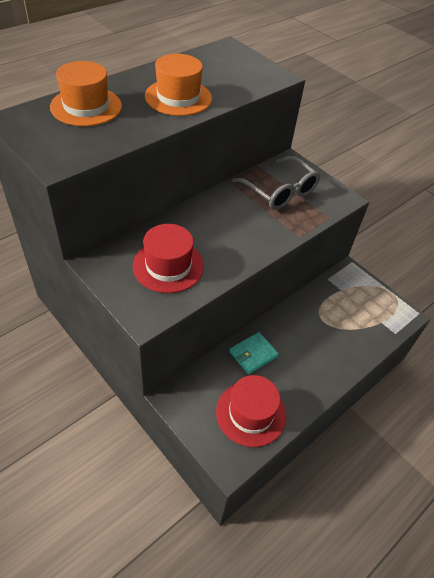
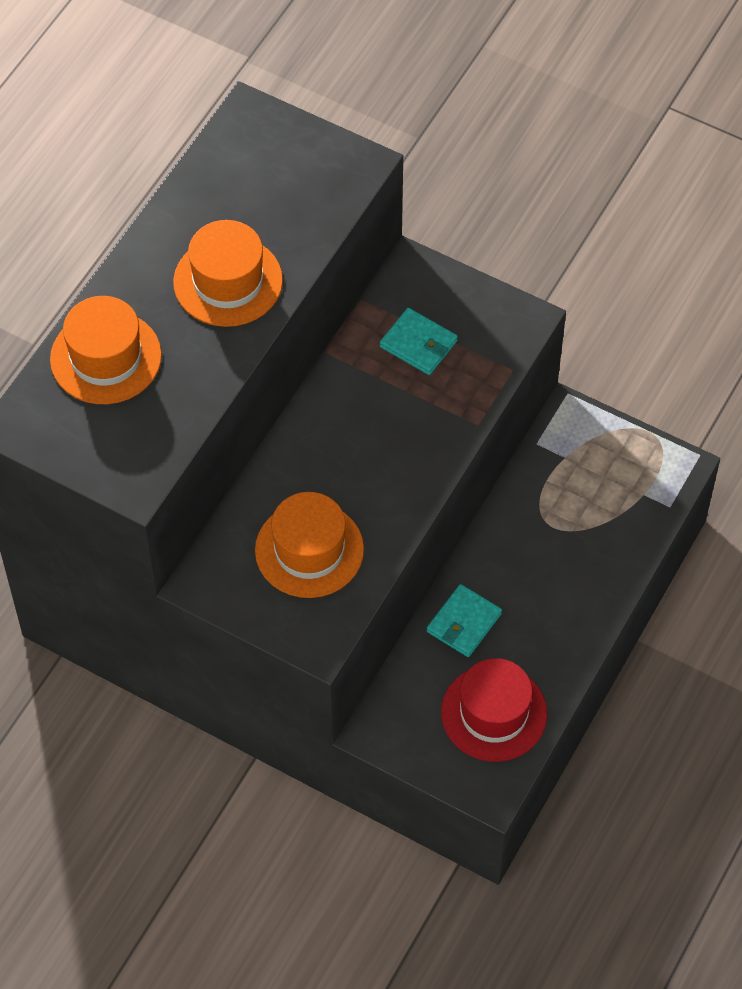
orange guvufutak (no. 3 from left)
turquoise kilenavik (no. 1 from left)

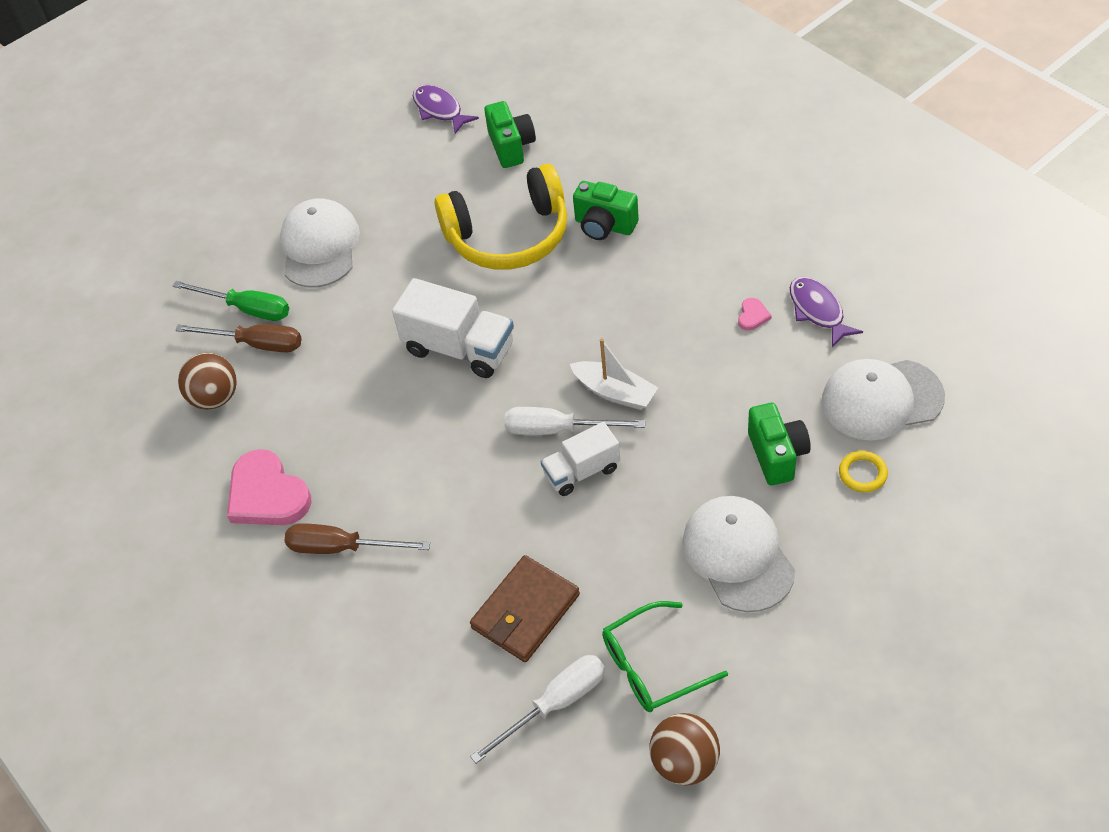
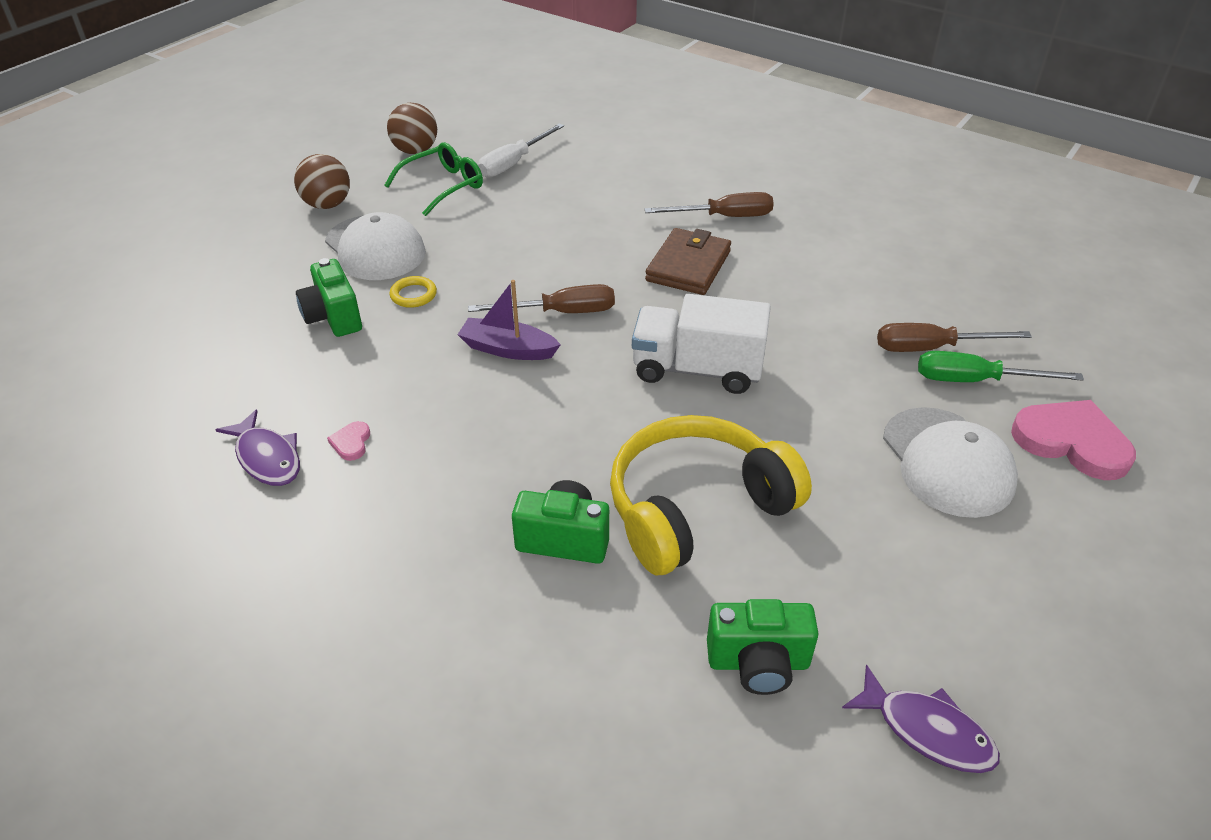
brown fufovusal (no. 1 from left)
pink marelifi (no. 2 from left)
brown kilenavik
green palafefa (no. 3 from left)
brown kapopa (no. 1 from left)
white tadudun (no. 2 from left in the first image)
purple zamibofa
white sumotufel (no. 3 from left in the first image)
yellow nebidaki

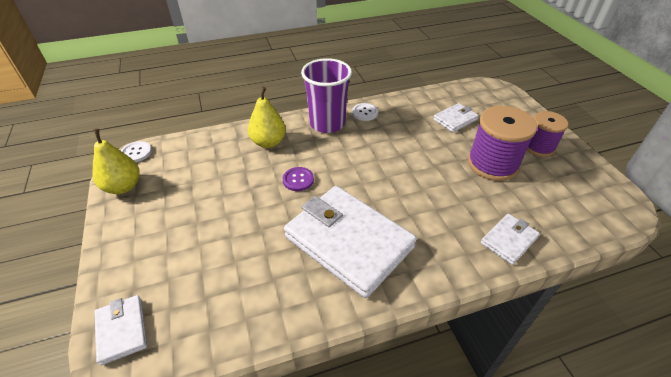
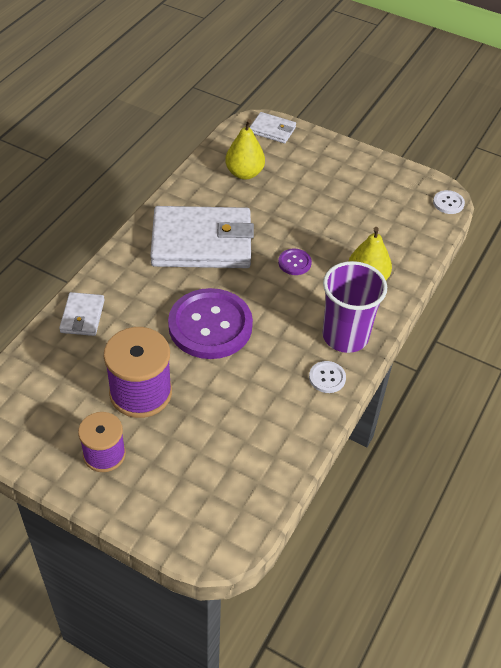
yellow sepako (no. 1 from left)
white kilenavik (no. 3 from left in the first image)
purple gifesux (no. 1 from left)

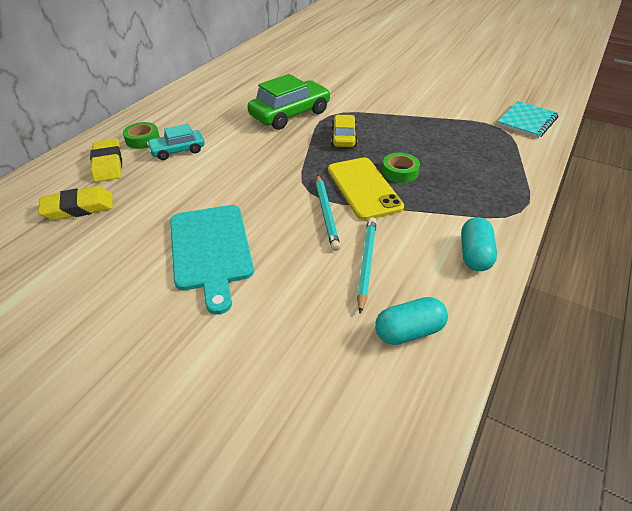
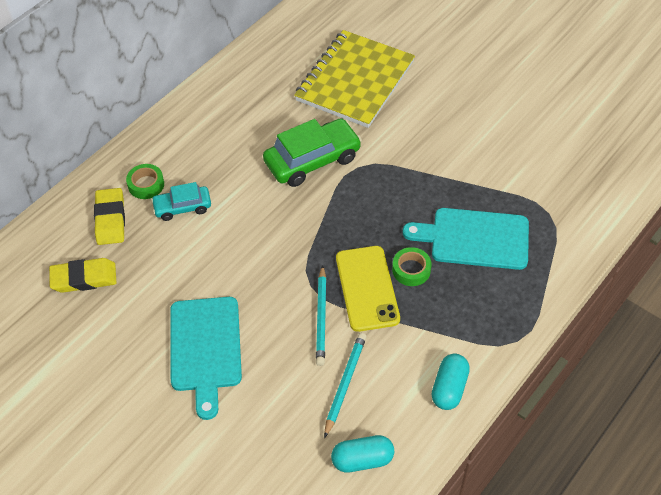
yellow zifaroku
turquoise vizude
yellow vizude
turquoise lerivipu (no. 2 from left)

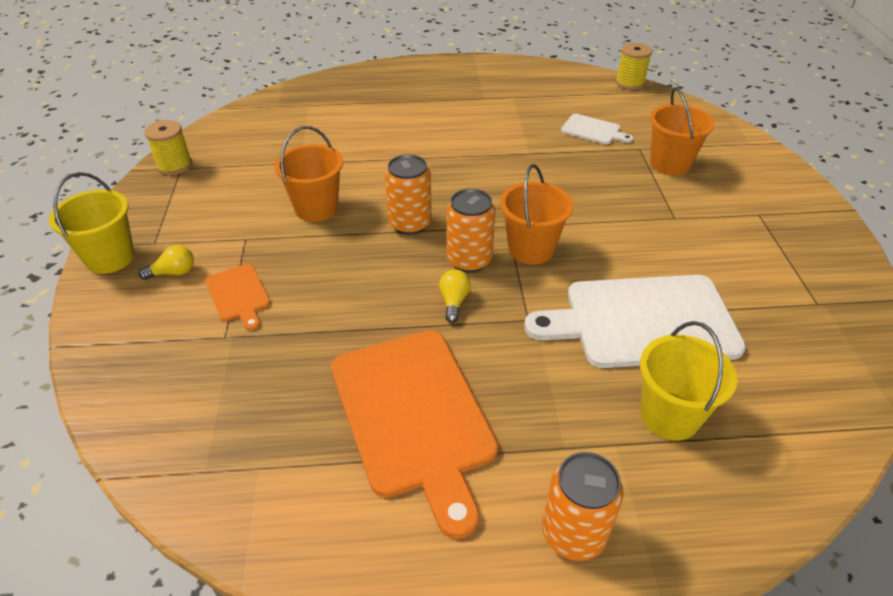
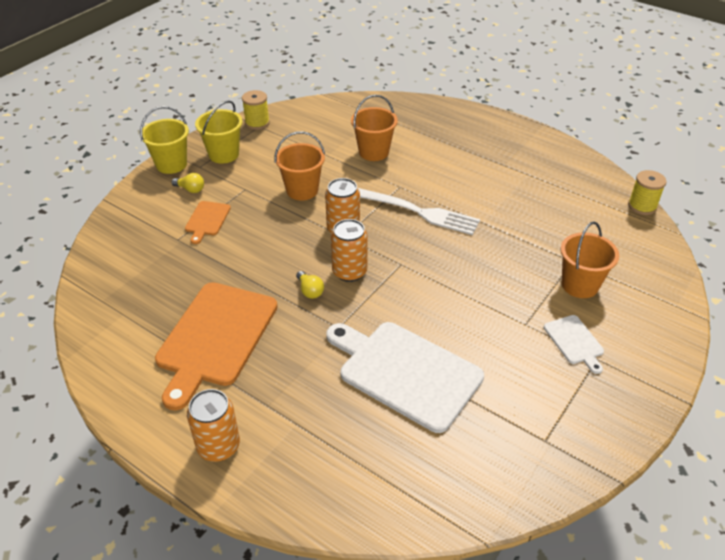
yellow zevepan (no. 2 from left)
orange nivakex (no. 2 from left)
white lerivipu (no. 2 from left)
yellow nivakex (no. 2 from left)
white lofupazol

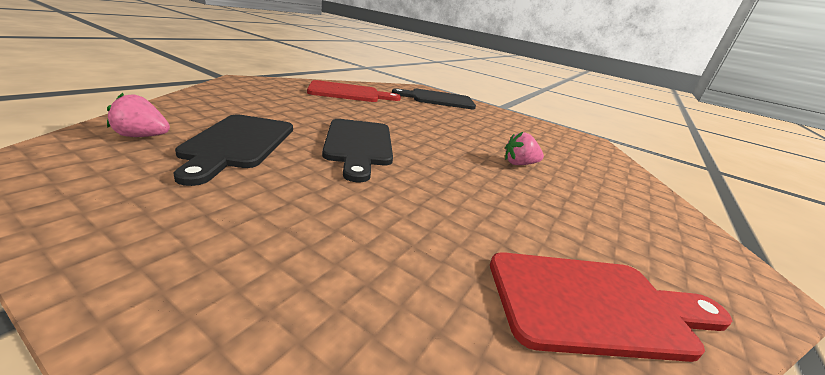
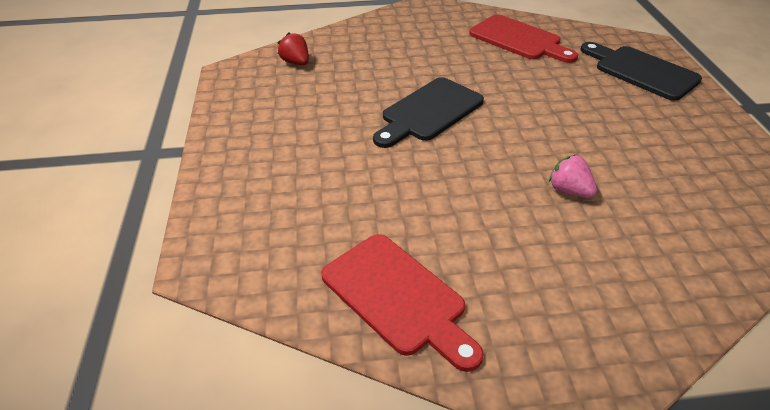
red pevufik
black lerivipu (no. 1 from left in the first image)

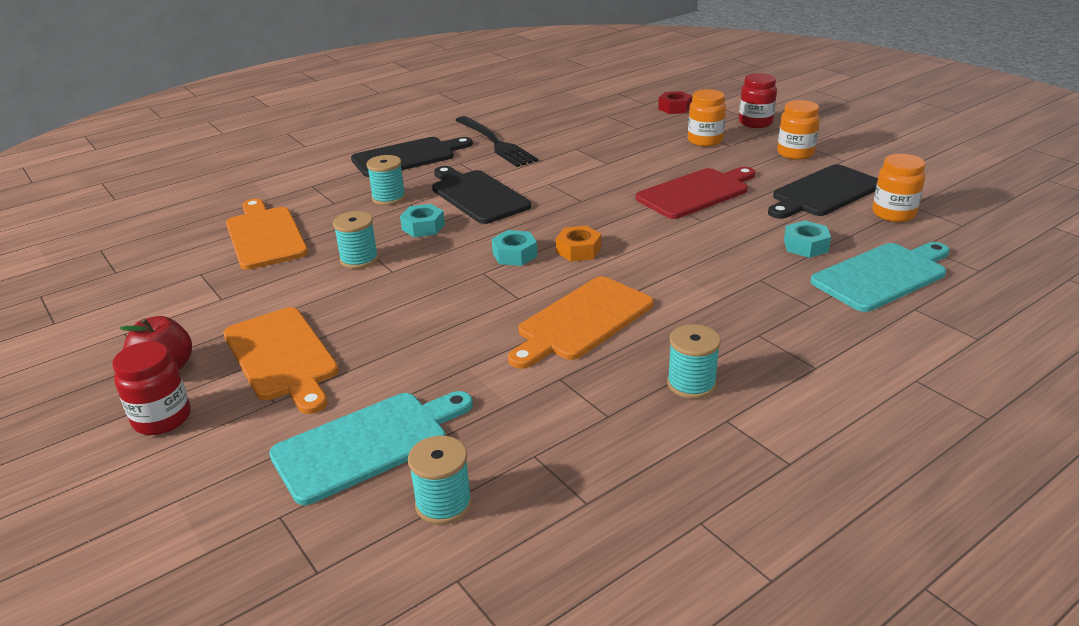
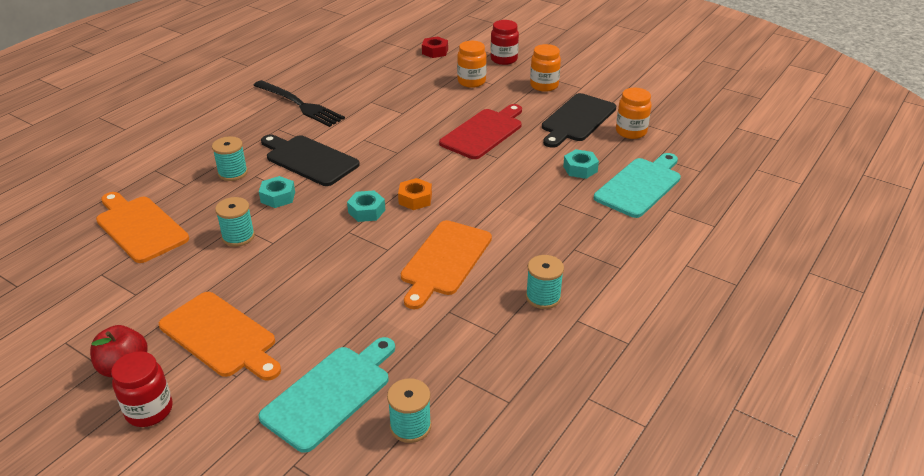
black lerivipu (no. 1 from left in the first image)

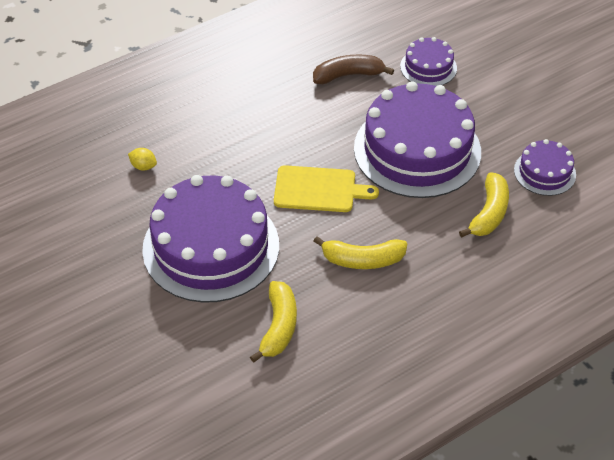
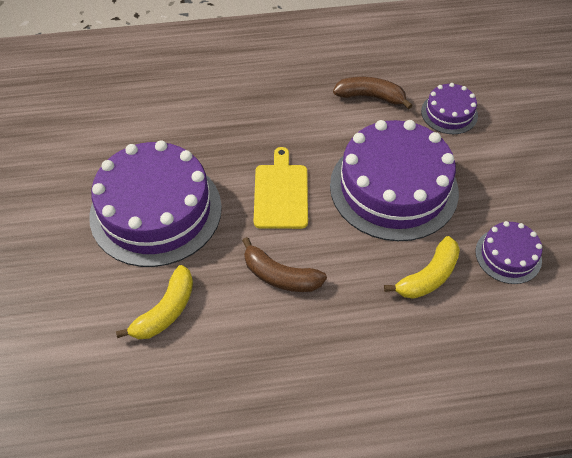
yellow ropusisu
yellow lerivipu
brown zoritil (no. 1 from left)

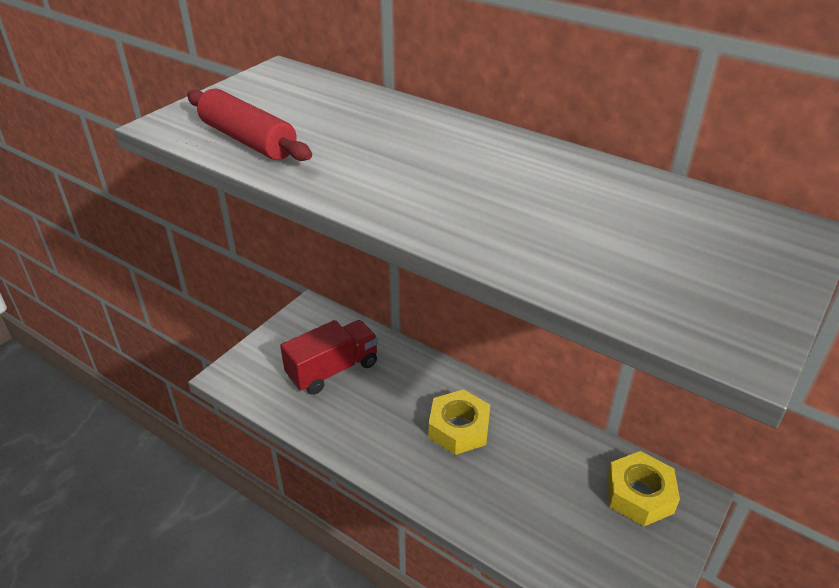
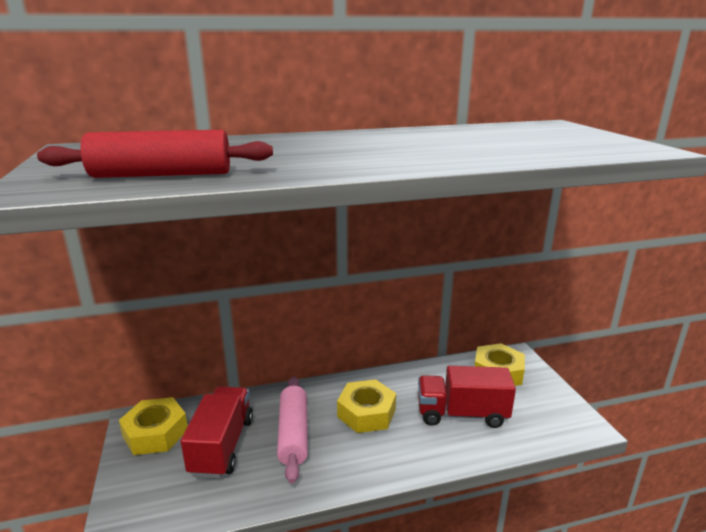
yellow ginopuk (no. 1 from left)
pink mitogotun
red tadudun (no. 2 from left)

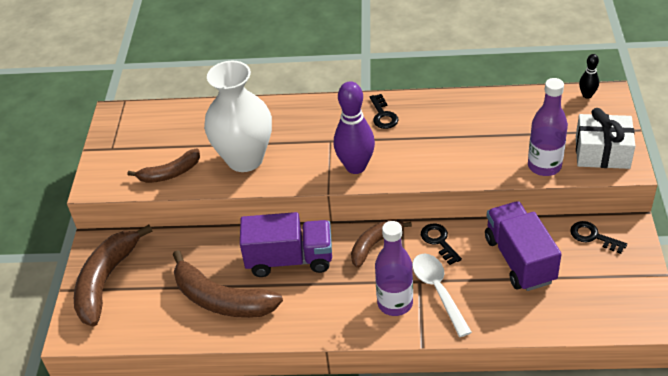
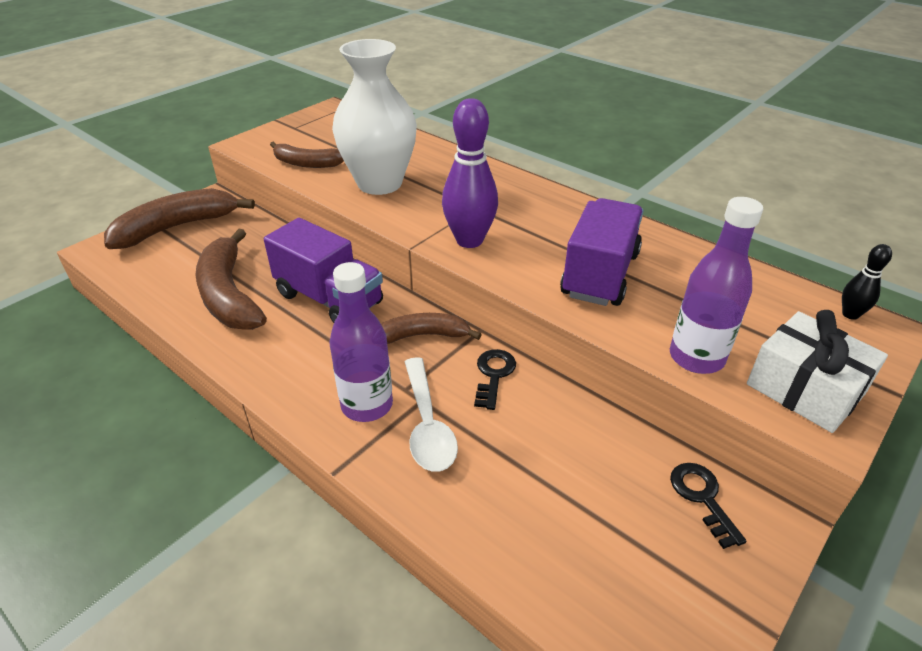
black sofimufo (no. 1 from left in the first image)
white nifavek
purple tadudun (no. 2 from left)

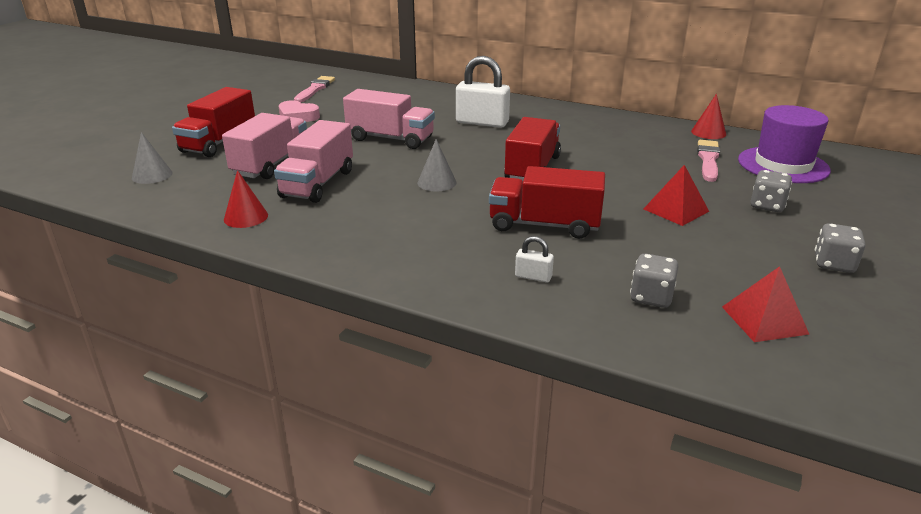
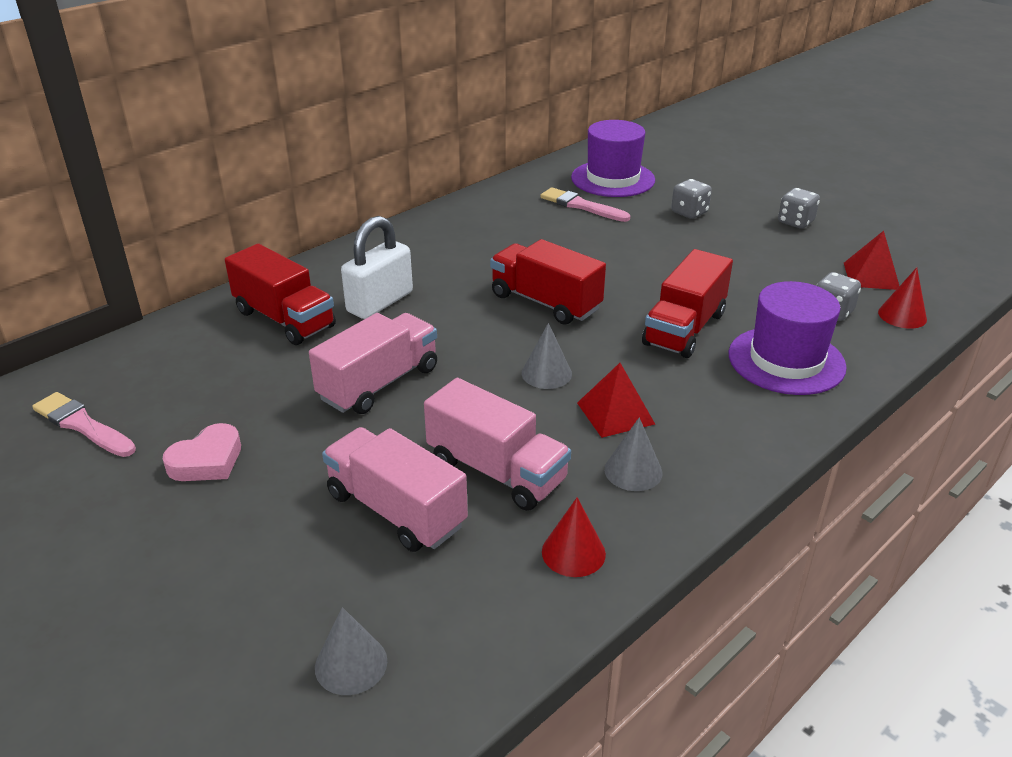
red tadudun (no. 1 from left)
purple guvufutak (no. 2 from left)
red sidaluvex (no. 1 from left)
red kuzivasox (no. 2 from left)
grey kuzivasox (no. 3 from left)

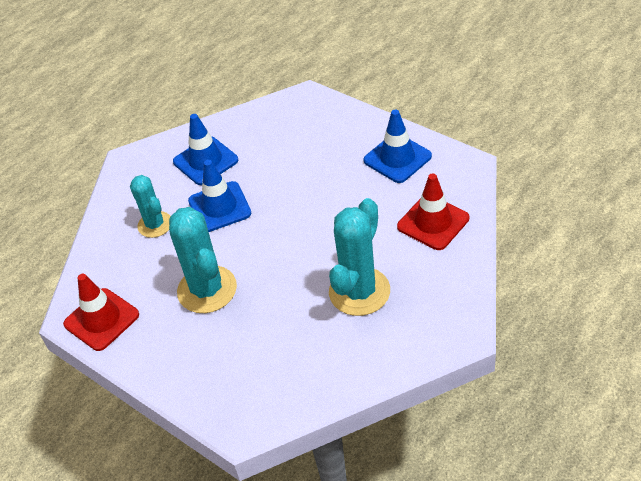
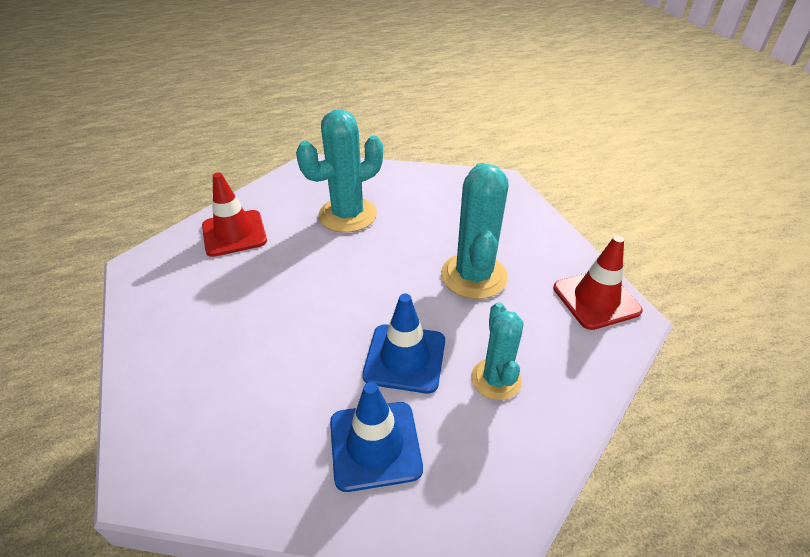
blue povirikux (no. 3 from left in the first image)

